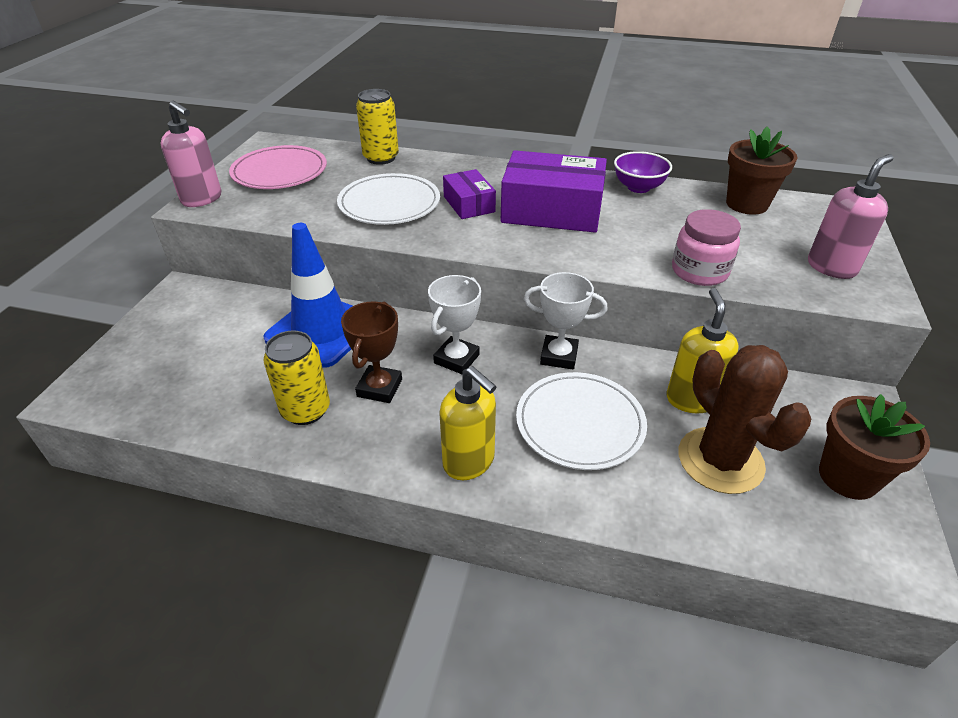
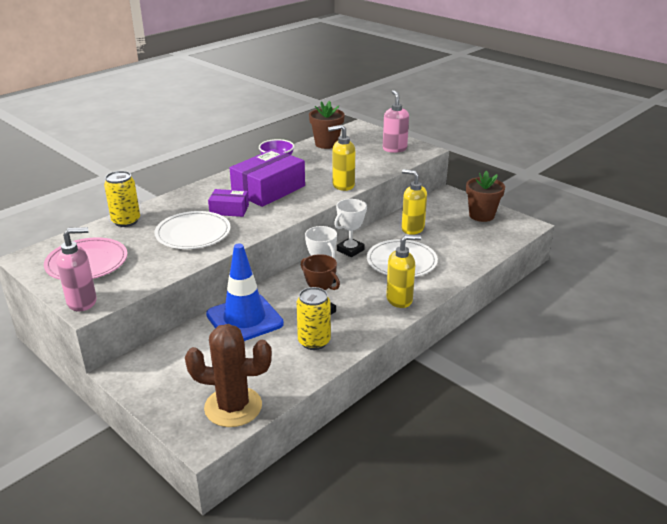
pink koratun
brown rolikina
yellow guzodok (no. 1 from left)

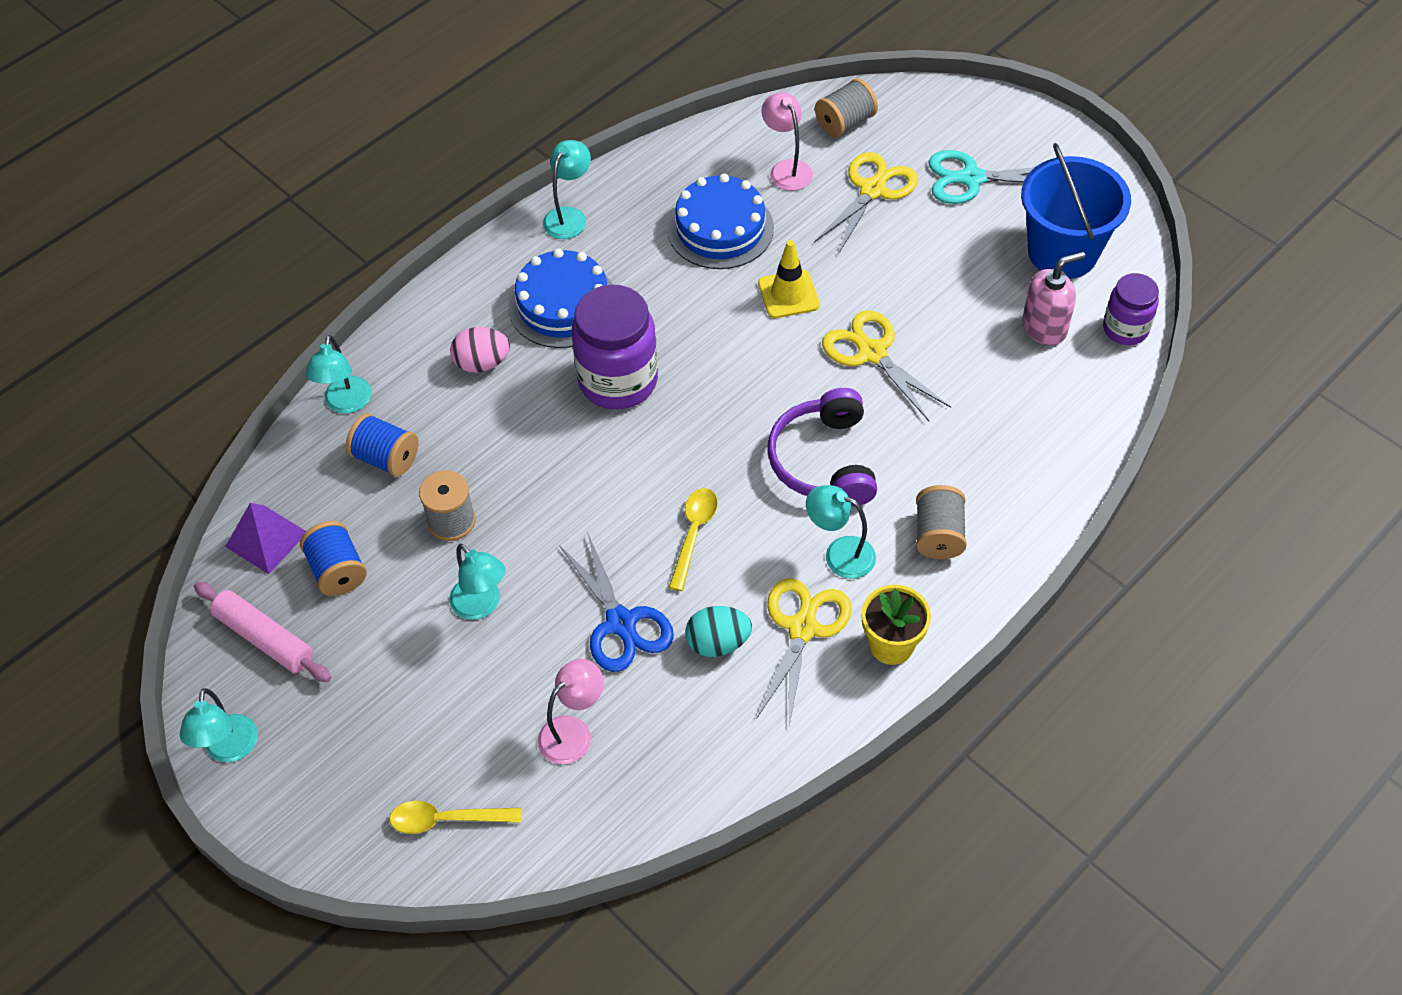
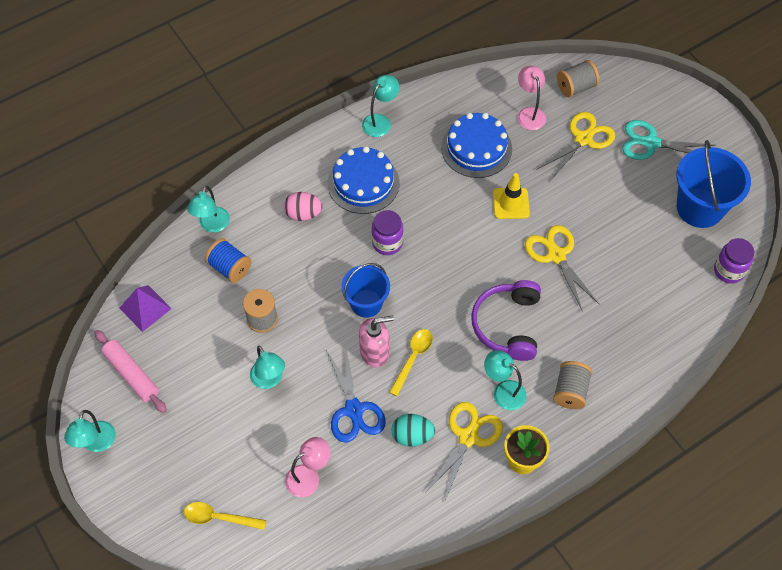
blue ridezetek (no. 1 from left in the first image)
purple koratun (no. 1 from left)
pink guzodok
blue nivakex (no. 1 from left)

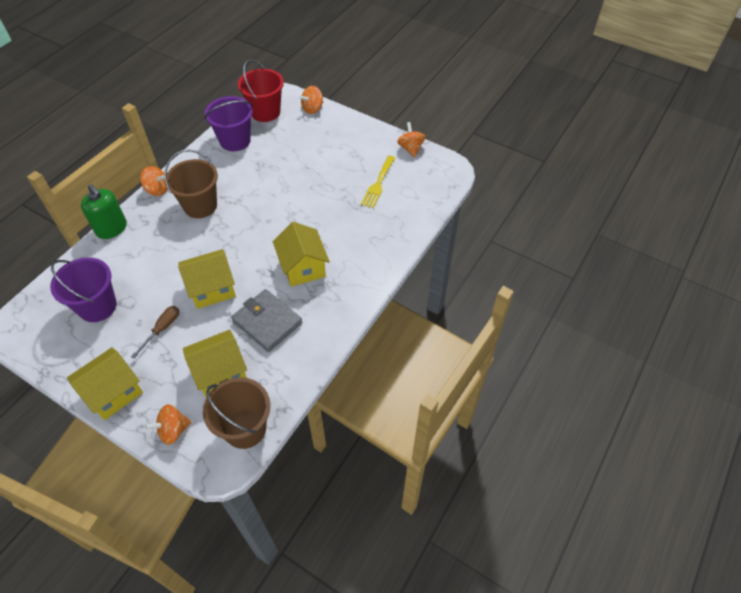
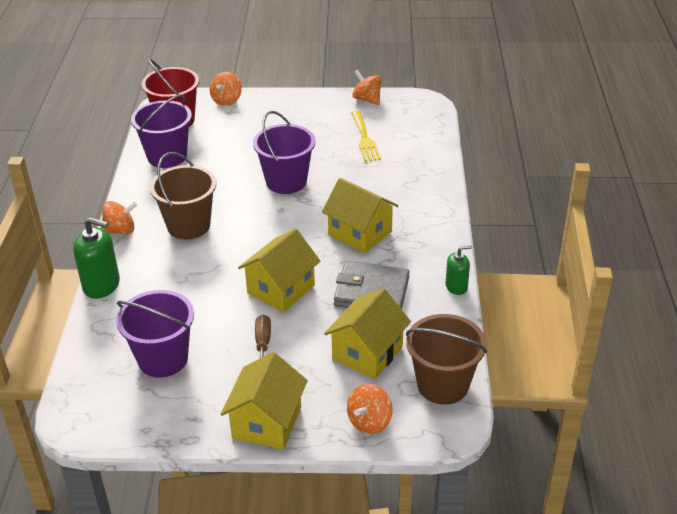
purple nivakex (no. 3 from left)
green guzodok (no. 2 from left)

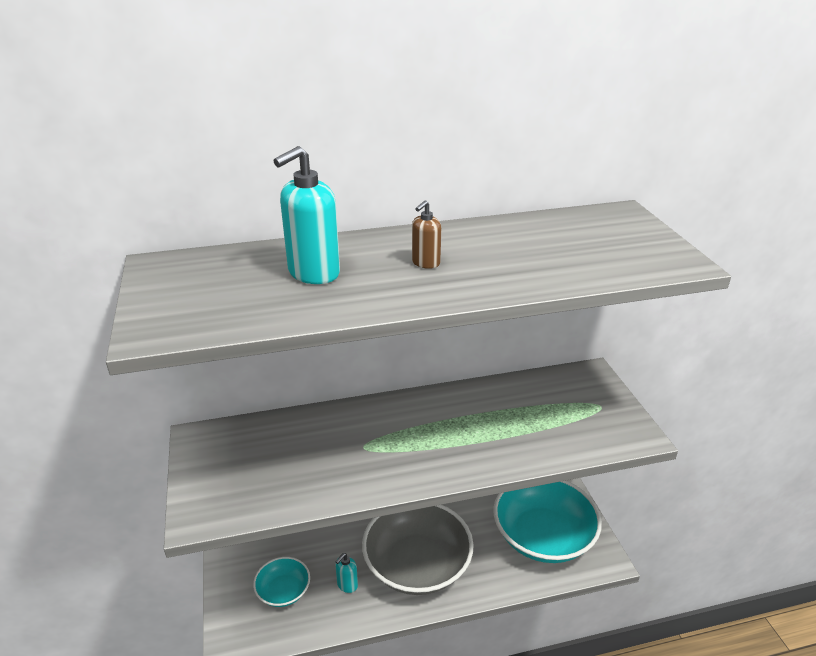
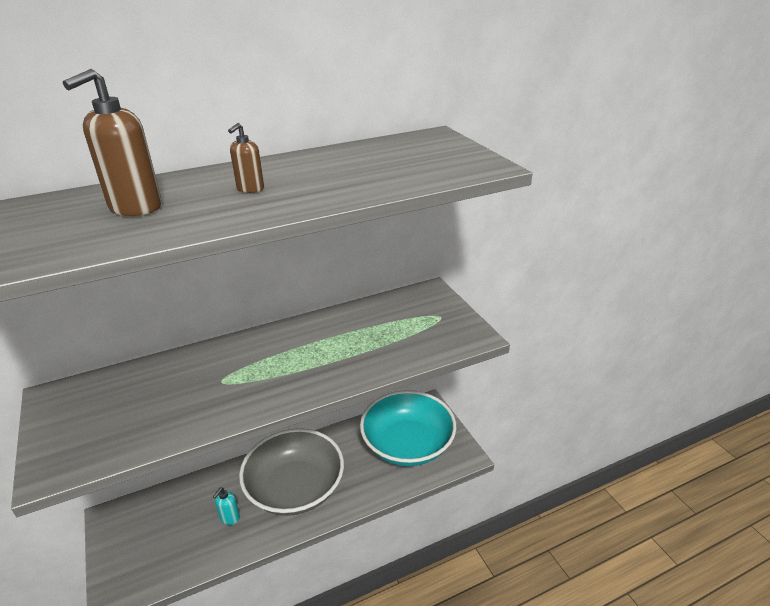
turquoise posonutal (no. 1 from left in the first image)
brown guzodok (no. 1 from left)

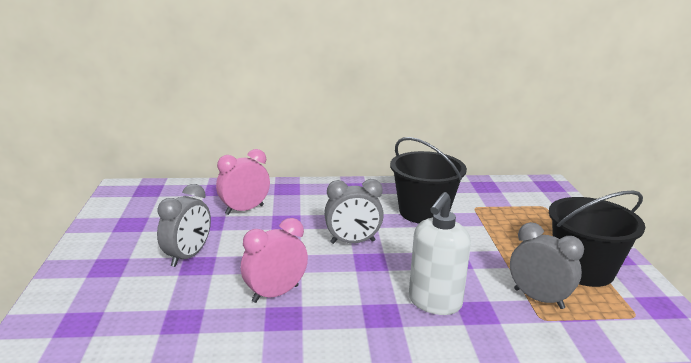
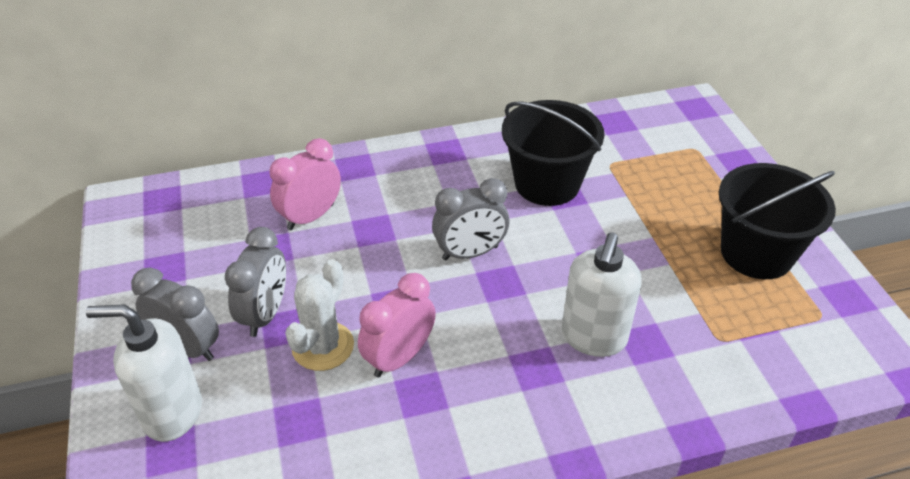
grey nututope (no. 1 from left)
white guzodok (no. 1 from left)
white rolikina

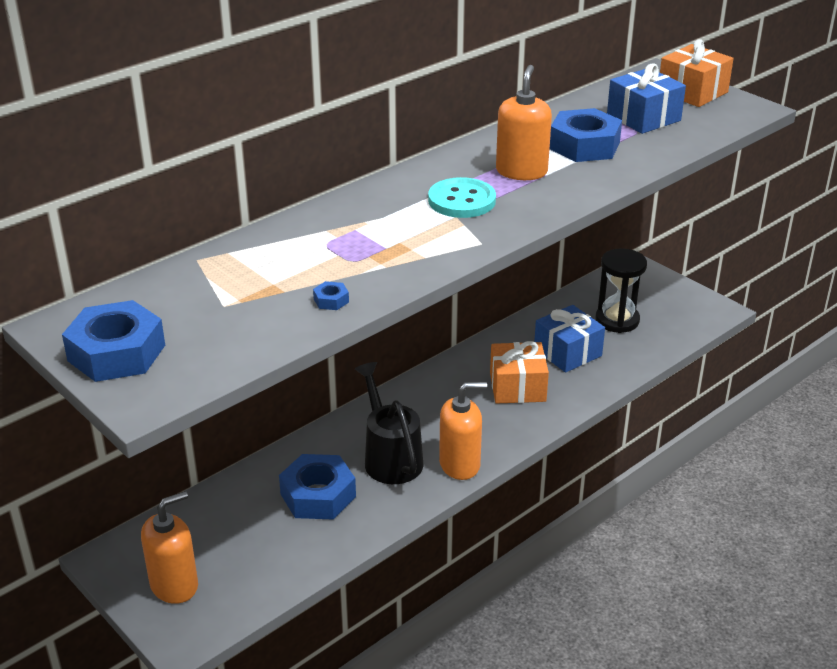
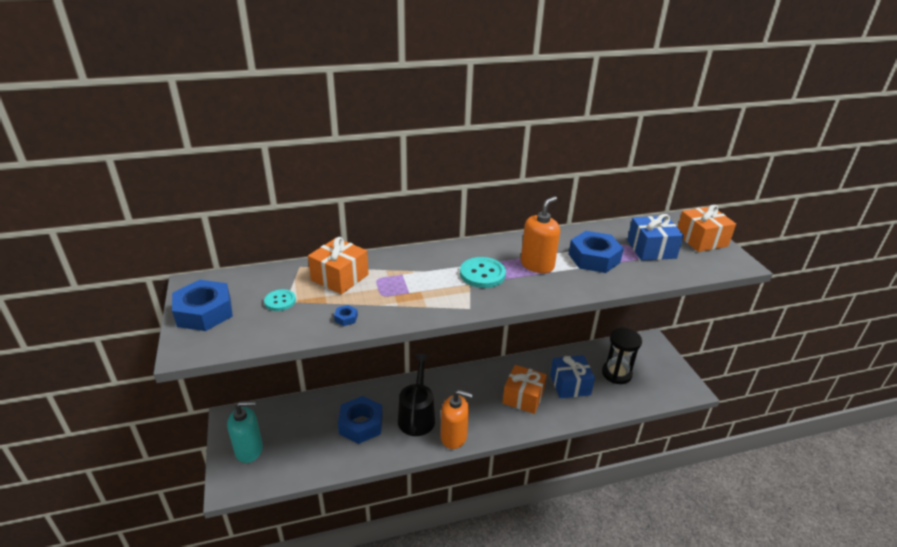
turquoise guzodok
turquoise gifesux (no. 1 from left)
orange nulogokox (no. 1 from left)

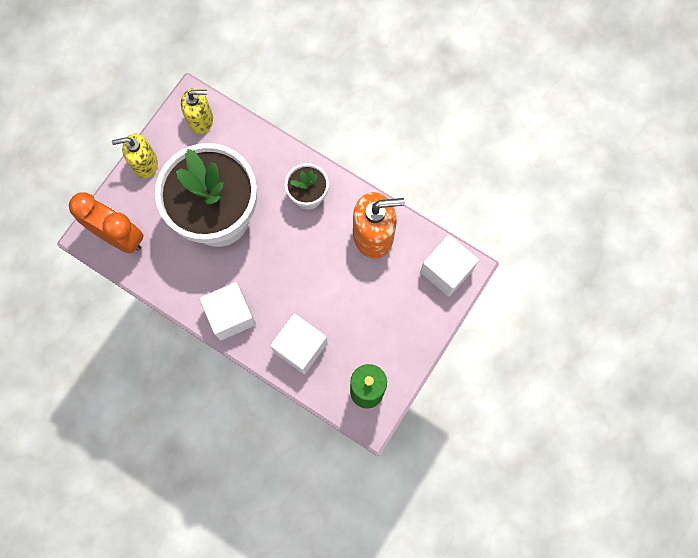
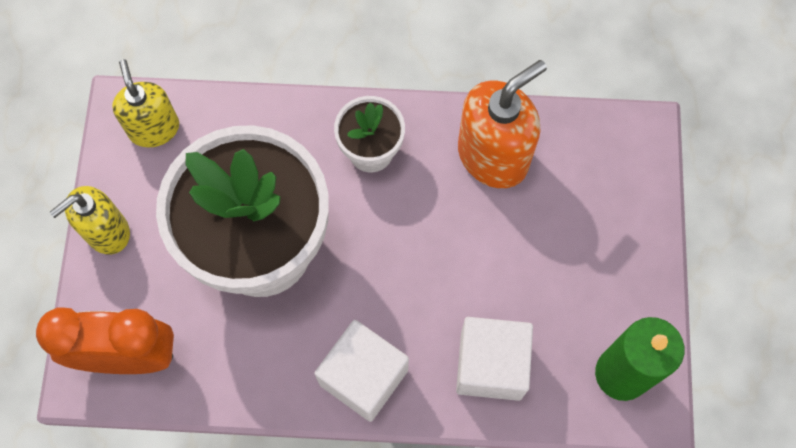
yellow guzodok (no. 2 from left)
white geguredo (no. 3 from left in the first image)

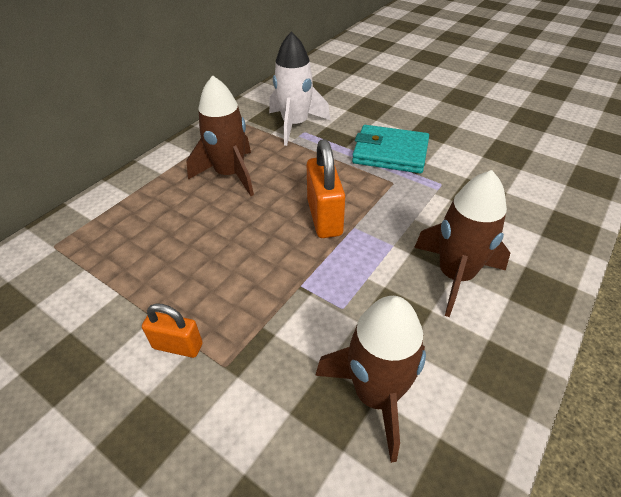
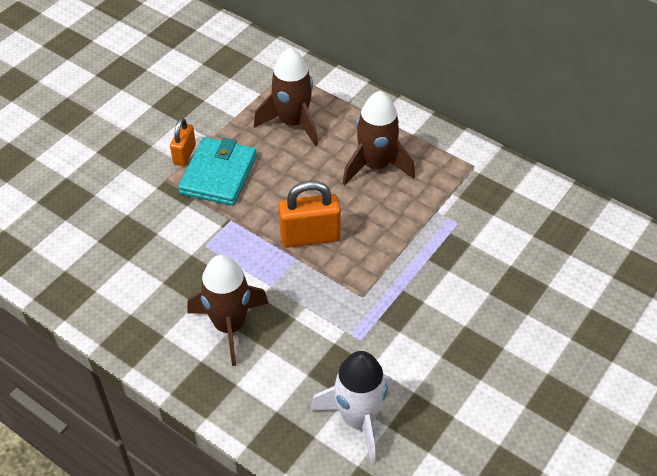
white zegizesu
brown zegizesu (no. 2 from left)
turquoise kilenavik

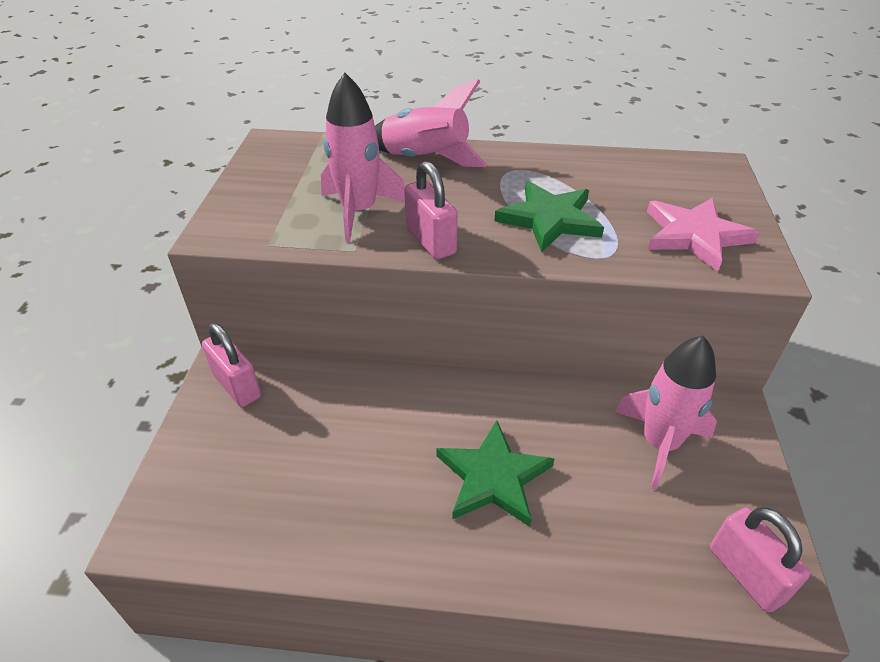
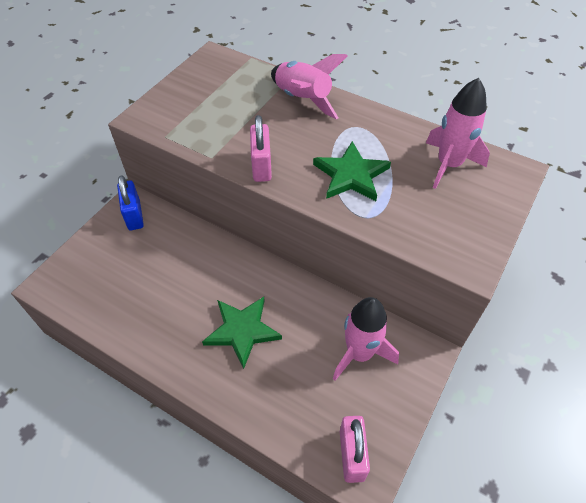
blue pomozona
pink zegizesu (no. 3 from left)
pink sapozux

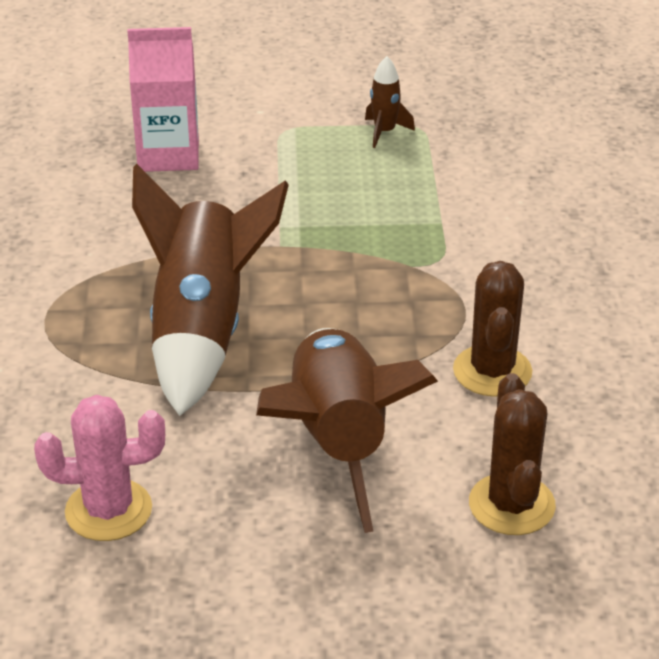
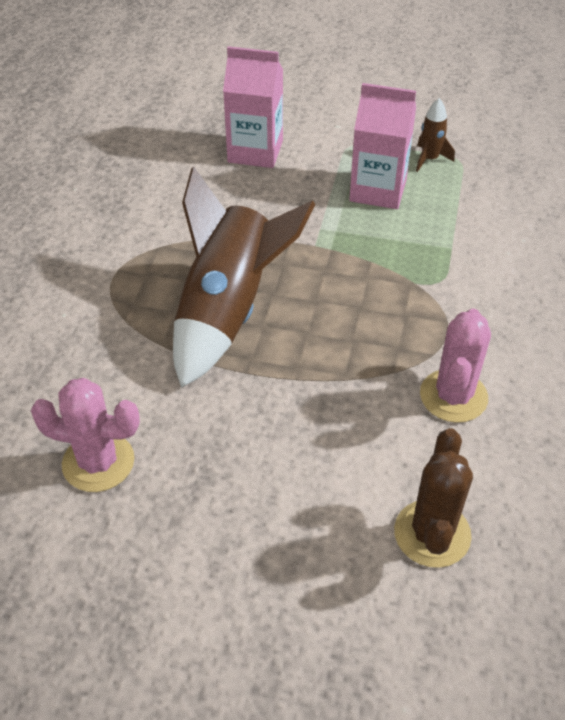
brown zegizesu (no. 2 from left in the first image)
pink rolikina (no. 2 from left)
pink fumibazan (no. 2 from left)

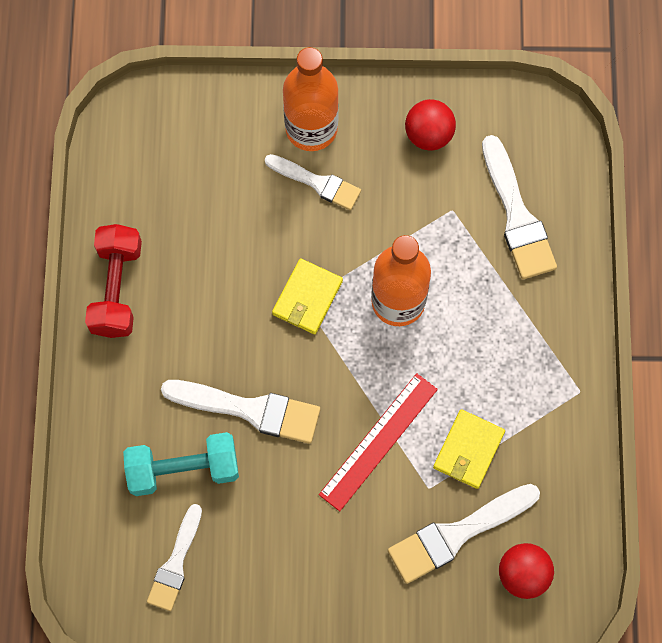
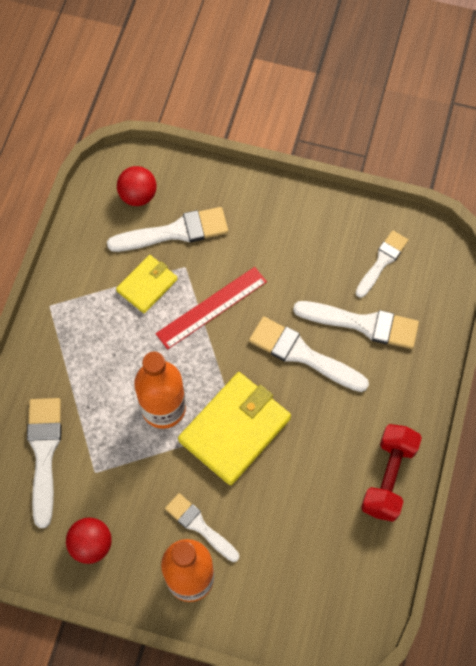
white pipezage (no. 5 from left)
yellow kilenavik (no. 2 from left)

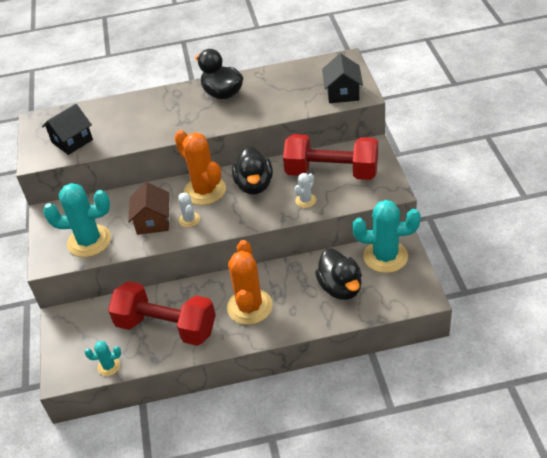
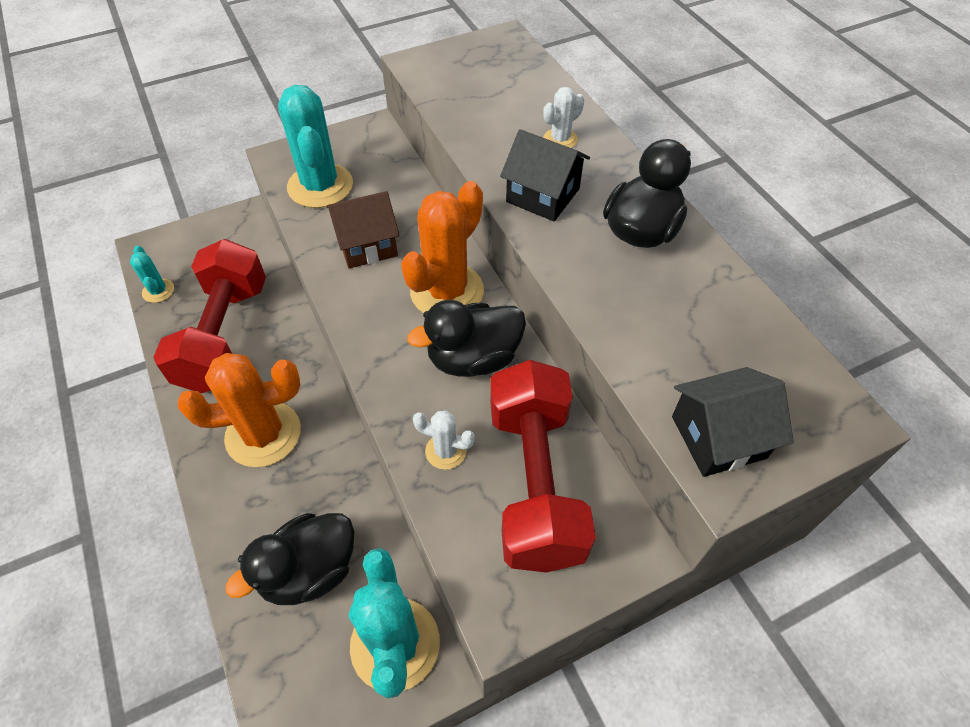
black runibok (no. 1 from left)
white rolikina (no. 2 from left)

